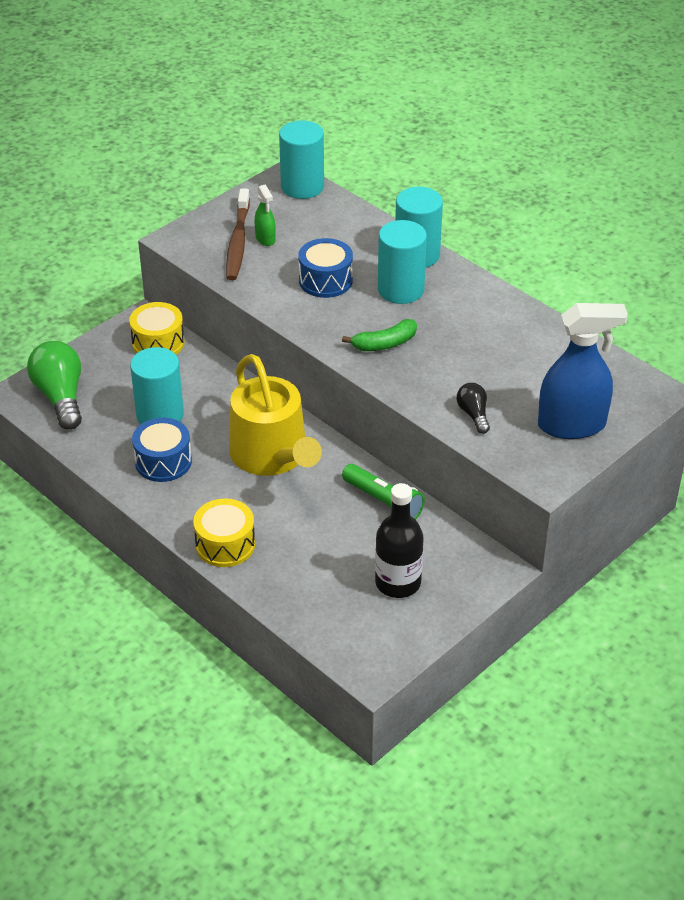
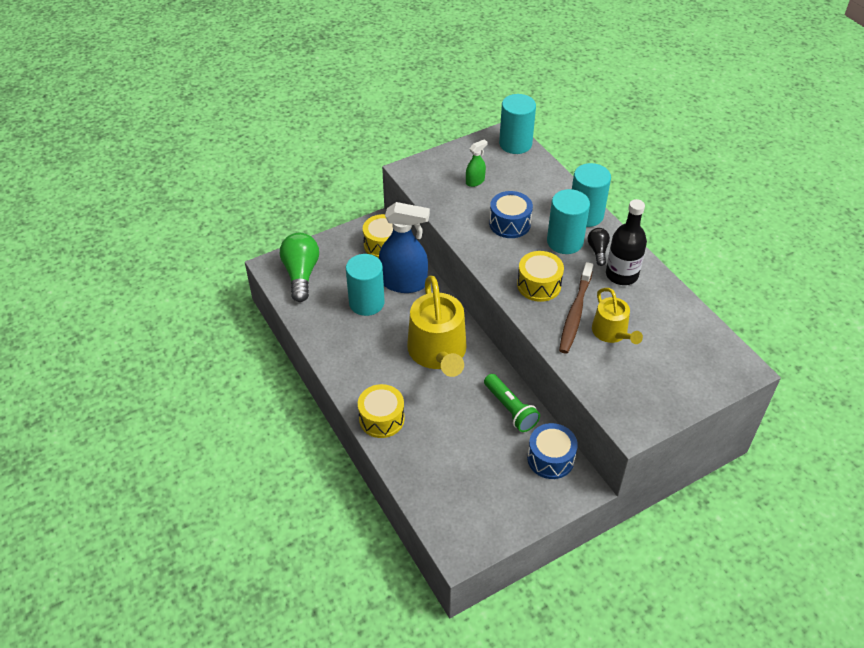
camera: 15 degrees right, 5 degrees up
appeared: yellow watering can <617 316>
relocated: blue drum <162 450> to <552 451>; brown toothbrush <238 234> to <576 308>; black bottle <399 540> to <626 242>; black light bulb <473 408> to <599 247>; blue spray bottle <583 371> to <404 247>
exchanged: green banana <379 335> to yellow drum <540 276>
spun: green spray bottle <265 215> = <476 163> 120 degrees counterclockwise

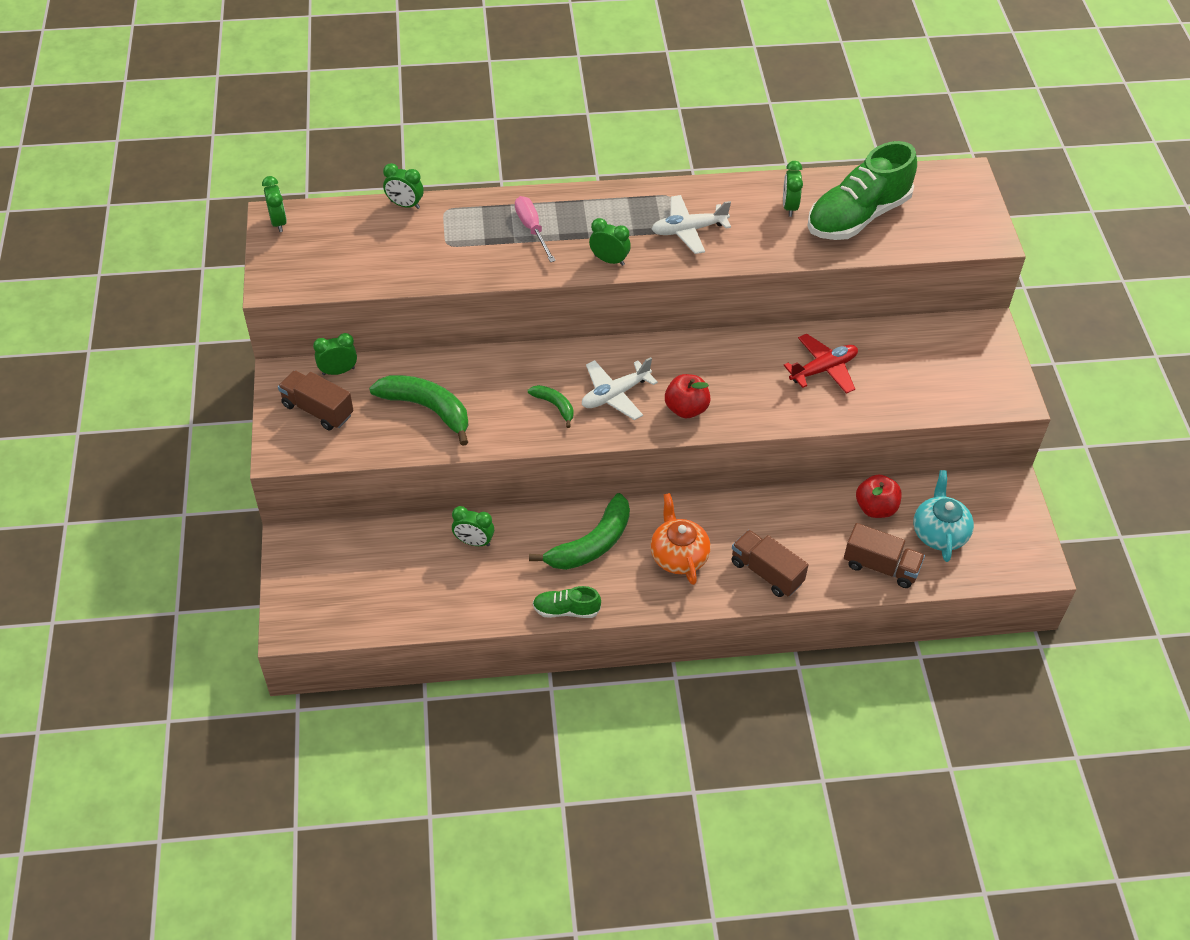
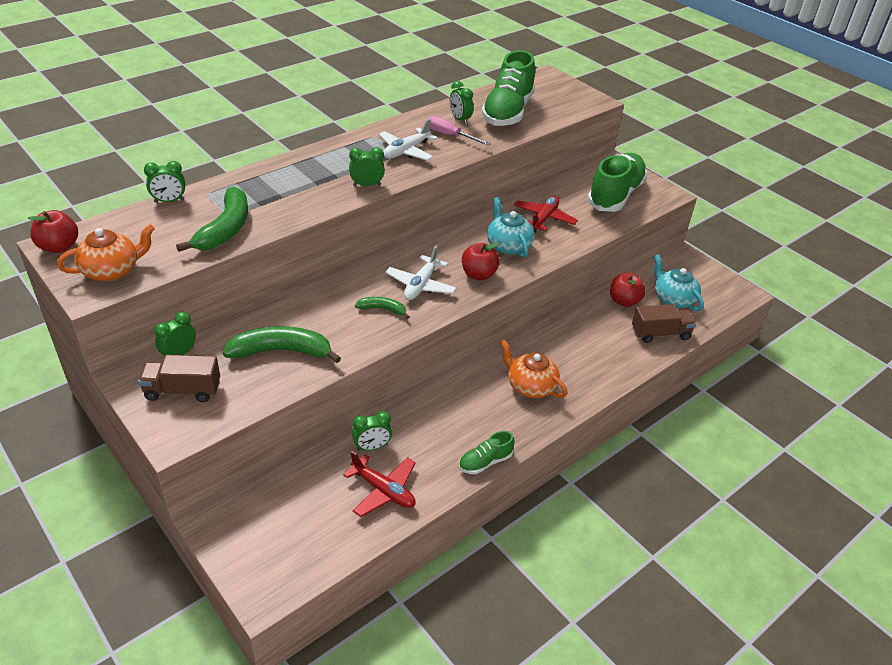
camera: 35 degrees left, 10 degrees down
missing: brown truck <770 563>
appeared: orange teapot <106 252>; red plane <379 484>; turquoise teapot <511 227>; green shoe <617 182>
relocated: pink screwdriver <535 229> to <459 131>; green banana <579 531> to <212 219>
exchanged: green clock <274 204> to red apple <53 231>

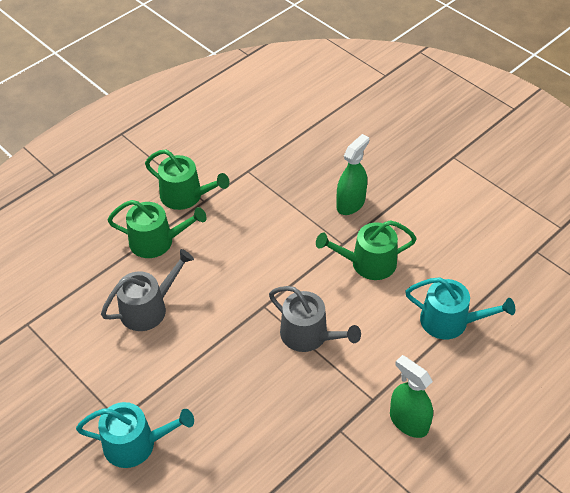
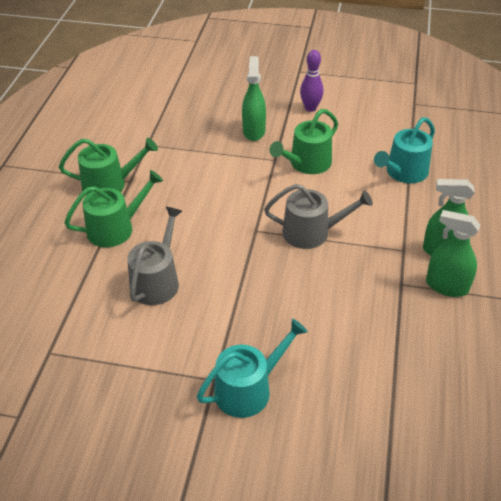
camera: 35 degrees left, 5 degrees down
appeared: purple bowling pin <312 81>; green spray bottle <453 253>
spun: turquoise watering can <460 308> = <404 150> 150 degrees clockwise

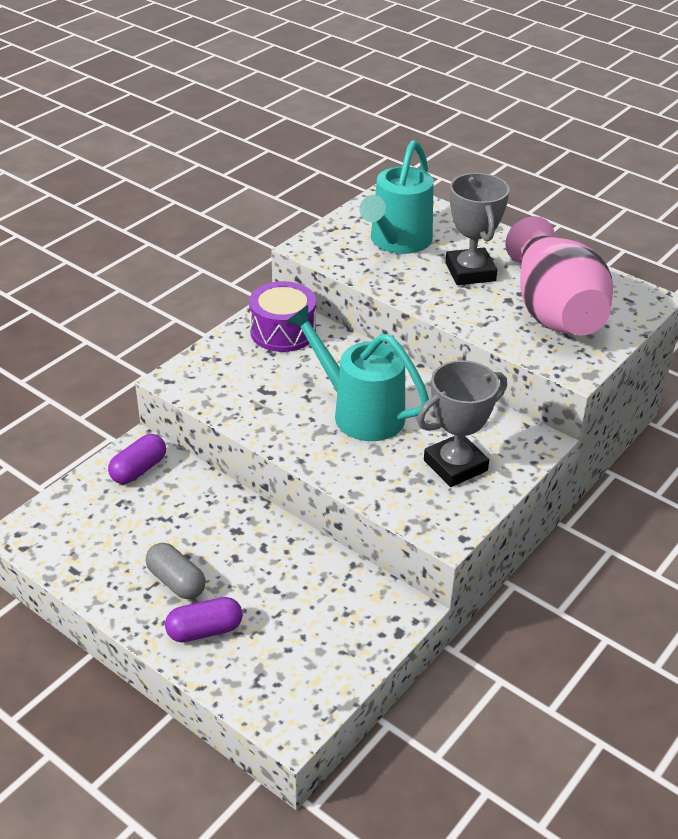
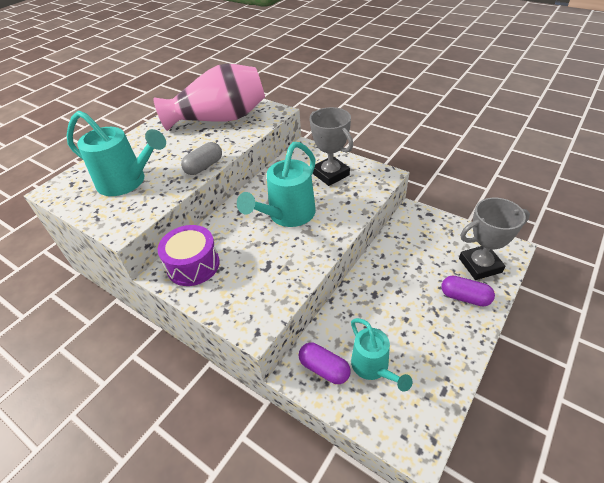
camera: 90 degrees left, 5 degrees up
appeared: turquoise watering can <381 355>
relocated: grey capsule <176 571> to <201 158>; grey trophy <477 229> to <494 239>
spun: purple capsule <204 619> = <468 291> 45 degrees counterclockwise

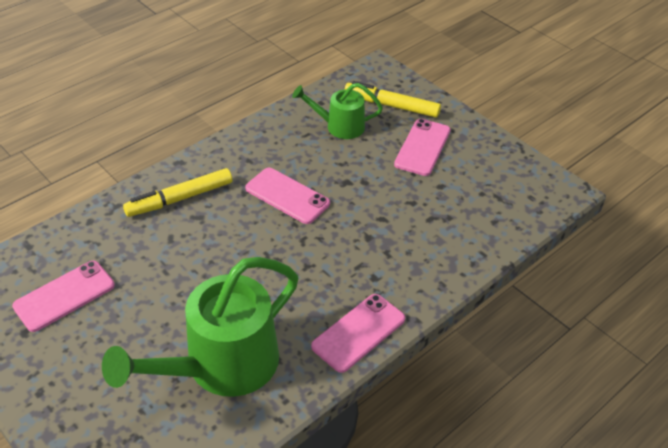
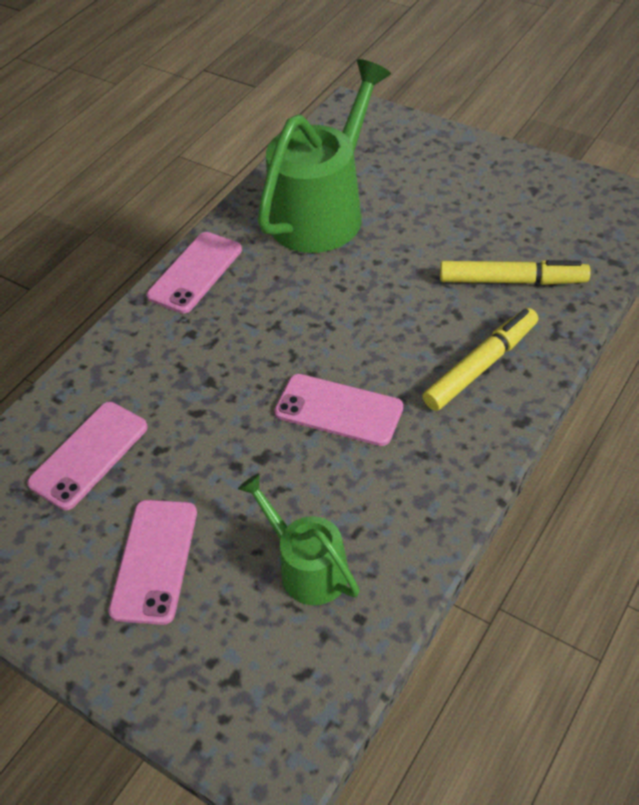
camera: 170 degrees right, 5 degrees up
relocated: pink phone <63 296> to <87 456>; yellow marker <393 99> to <515 272>
spun: green watering can <337 111> = <299 539> 120 degrees counterclockwise

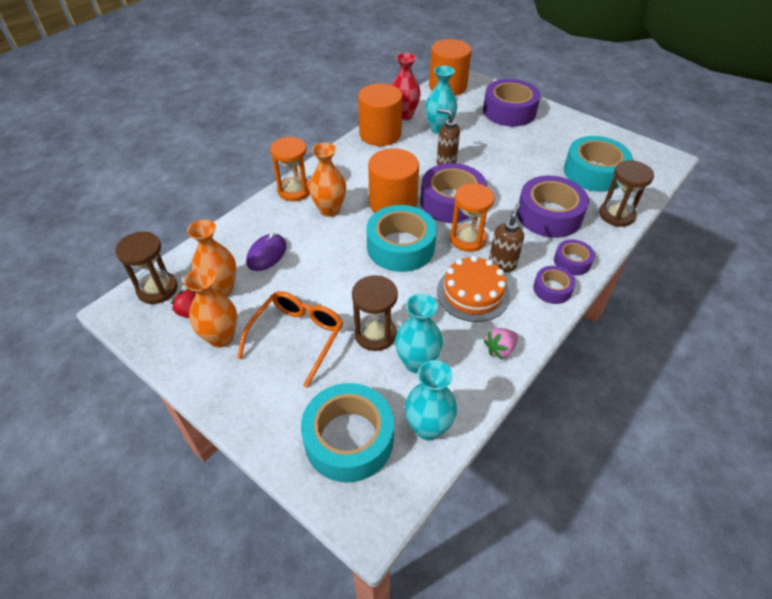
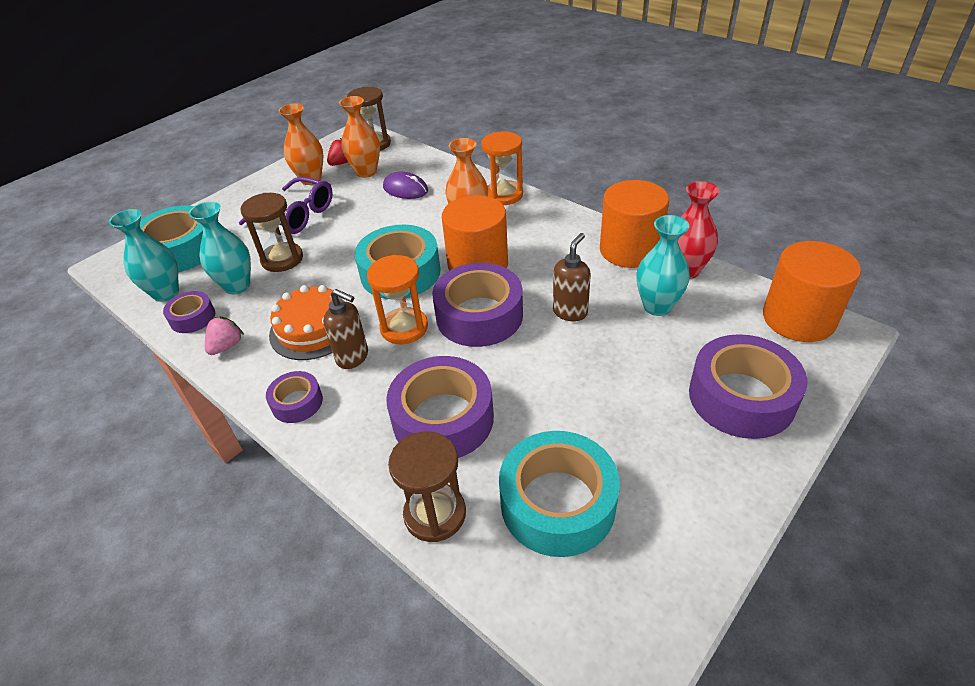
camera: 95 degrees right, 5 degrees down
relocated: purple tape <574 257> to <189 312>
colour: orange glasses <290 339> to purple glasses <286 205>
spun: pink strawberry <501 343> = <224 335> 60 degrees clockwise

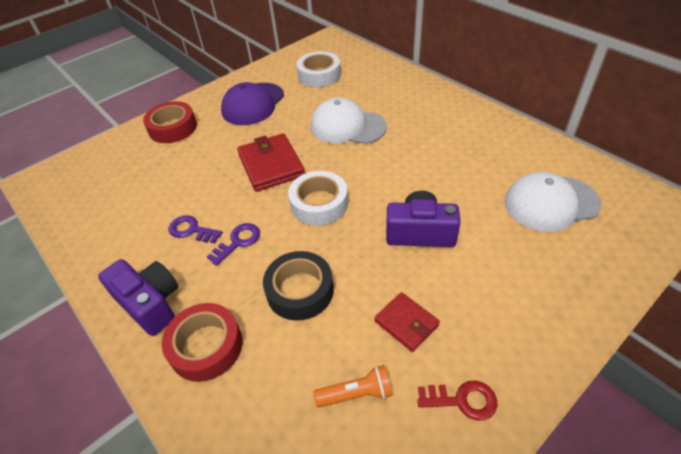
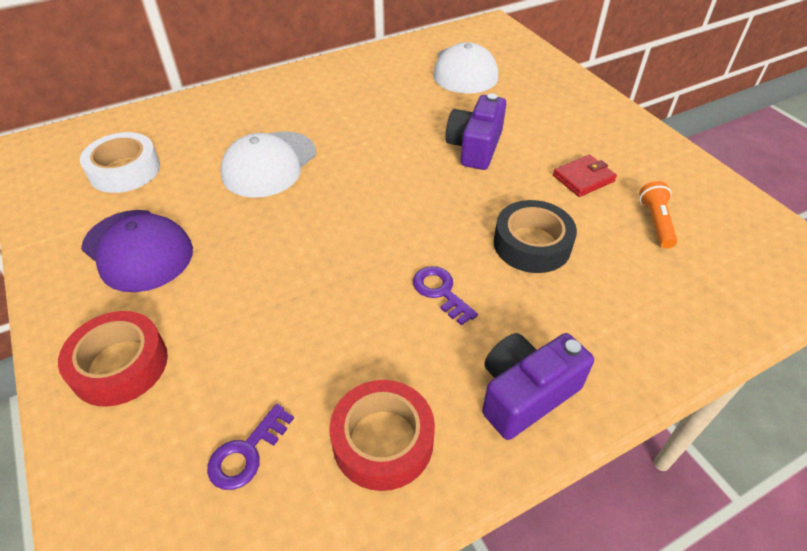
camera: 80 degrees left, 0 degrees up
missing: red wallet <271 162>; white tape <318 198>; red key <457 401>
relocated: red tape <202 342> to <382 435>; purple key <196 229> to <250 447>

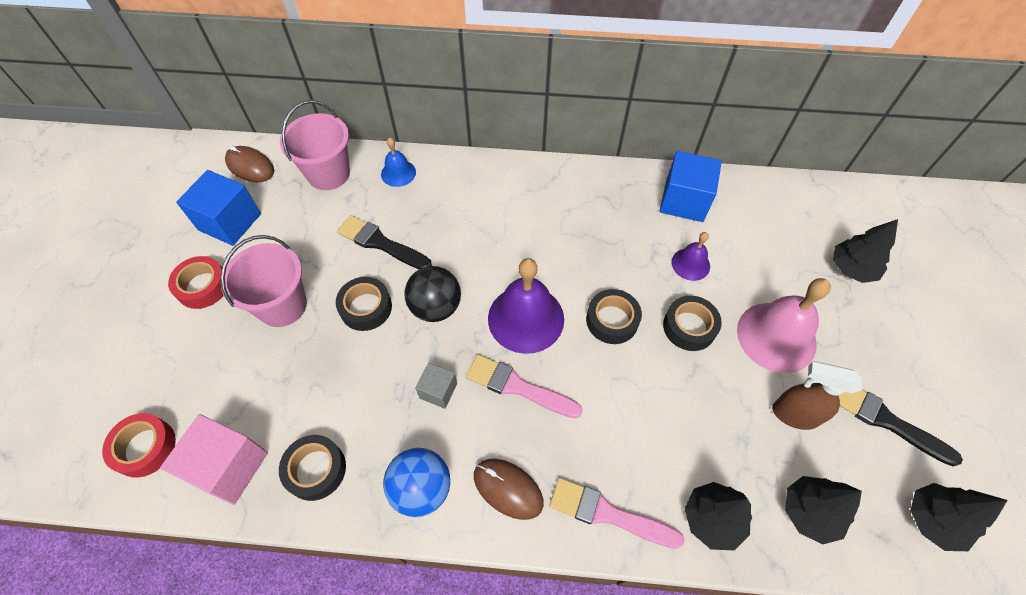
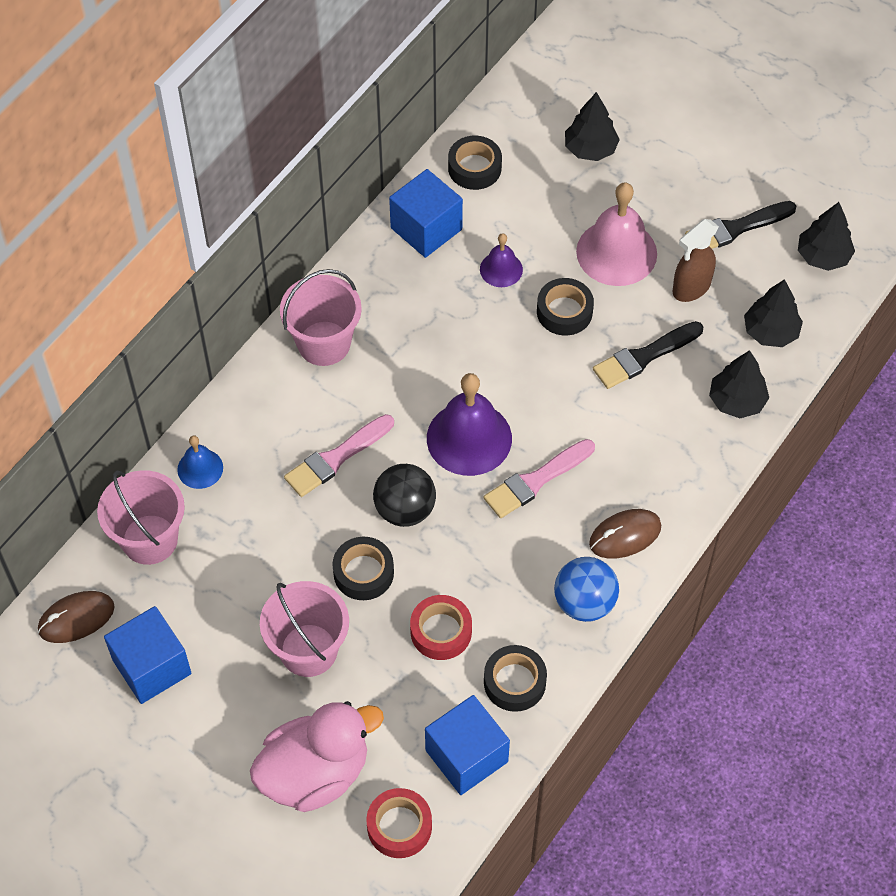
camera: 60 degrees left, 0 degrees up
missing: grey cube <436 386>
appeared: pink duck <317 756>; pink bucket <321 317>
relocated: red tape <196 282> to <441 627>; black brush <384 242> to <648 355>; pink brush <617 513> to <339 455>; black tape <614 316> to <475 163>
colour: pink cube <214 459> to blue cube <467 745>

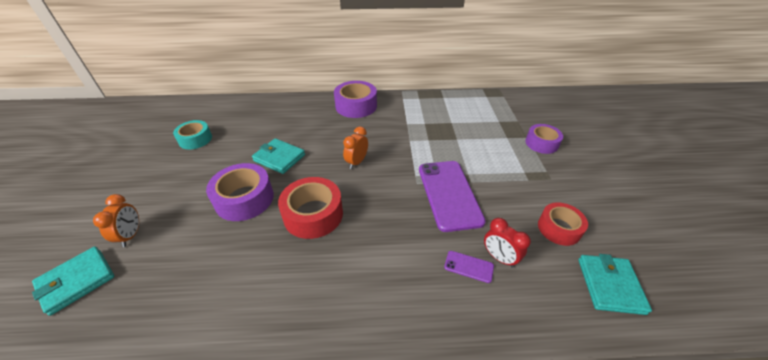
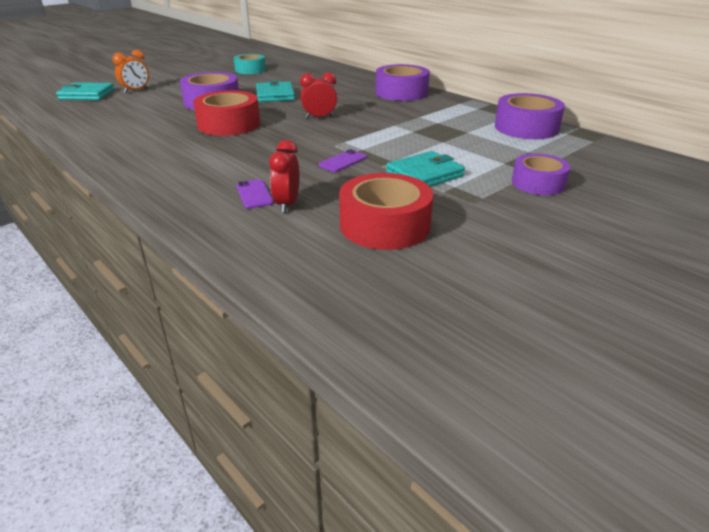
camera: 50 degrees right, 10 degrees down
appeared: purple tape <530 116>
relocated: turquoise wallet <615 284> to <425 169>
colour: orange clock <355 147> to red clock <318 95>
size: purple phone <452 196> = <342 160> x0.43; red tape <563 224> = <386 211> x1.51

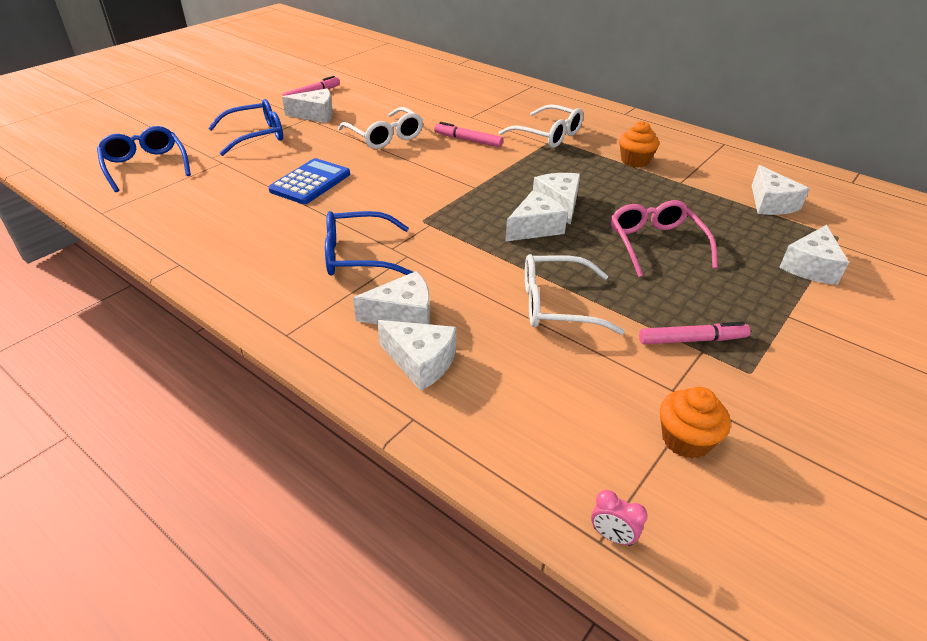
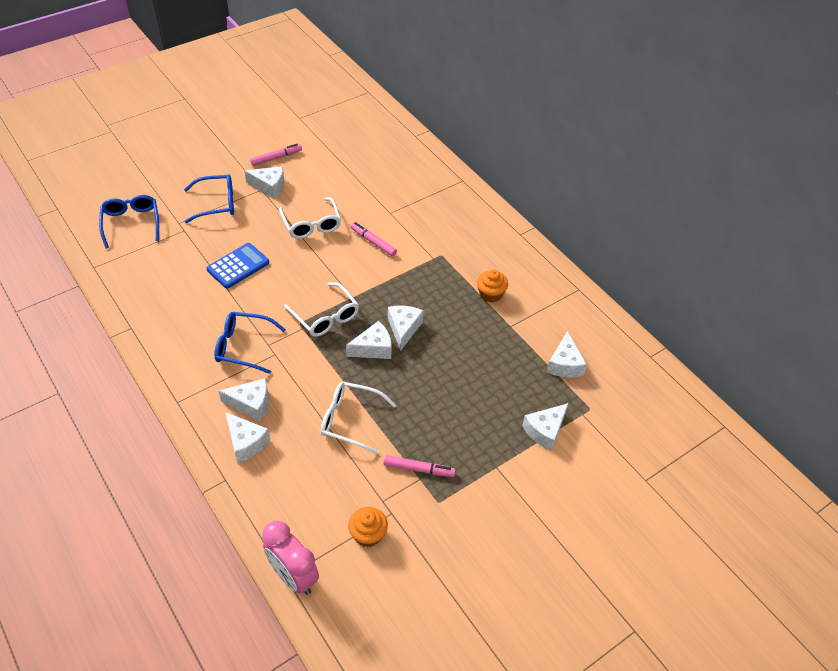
camera: 15 degrees right, 10 degrees up
missing: pink glasses <664 238>
relocated: white glasses <541 126> to <321 309>
size: pink clock <619 518> = <290 558> x2.40

